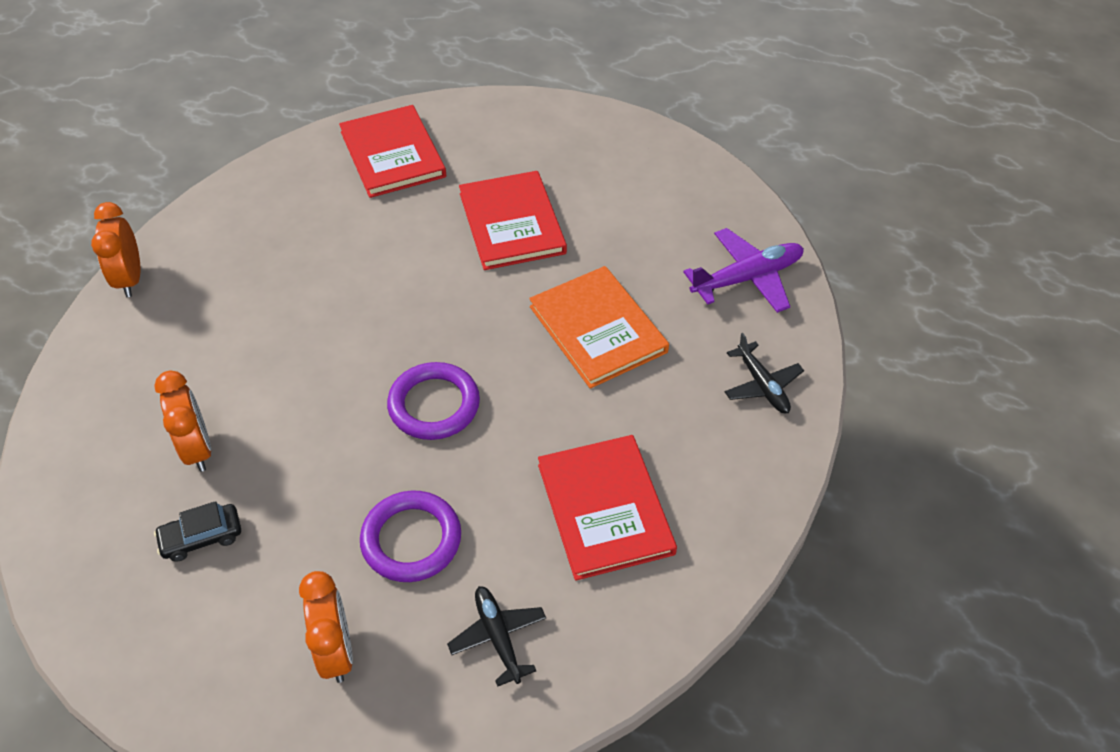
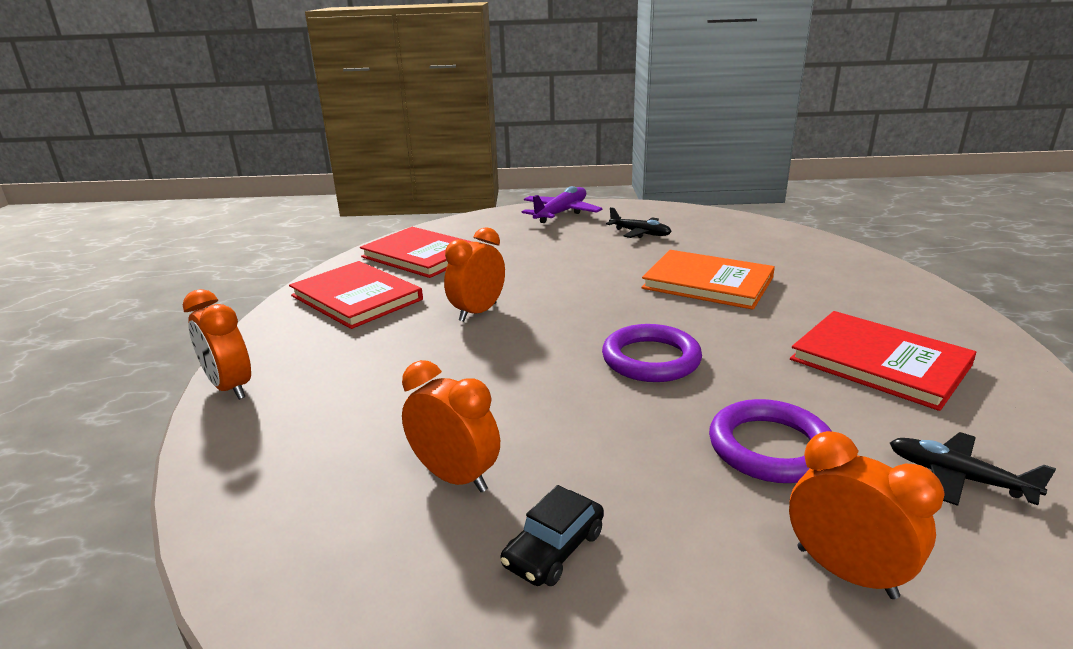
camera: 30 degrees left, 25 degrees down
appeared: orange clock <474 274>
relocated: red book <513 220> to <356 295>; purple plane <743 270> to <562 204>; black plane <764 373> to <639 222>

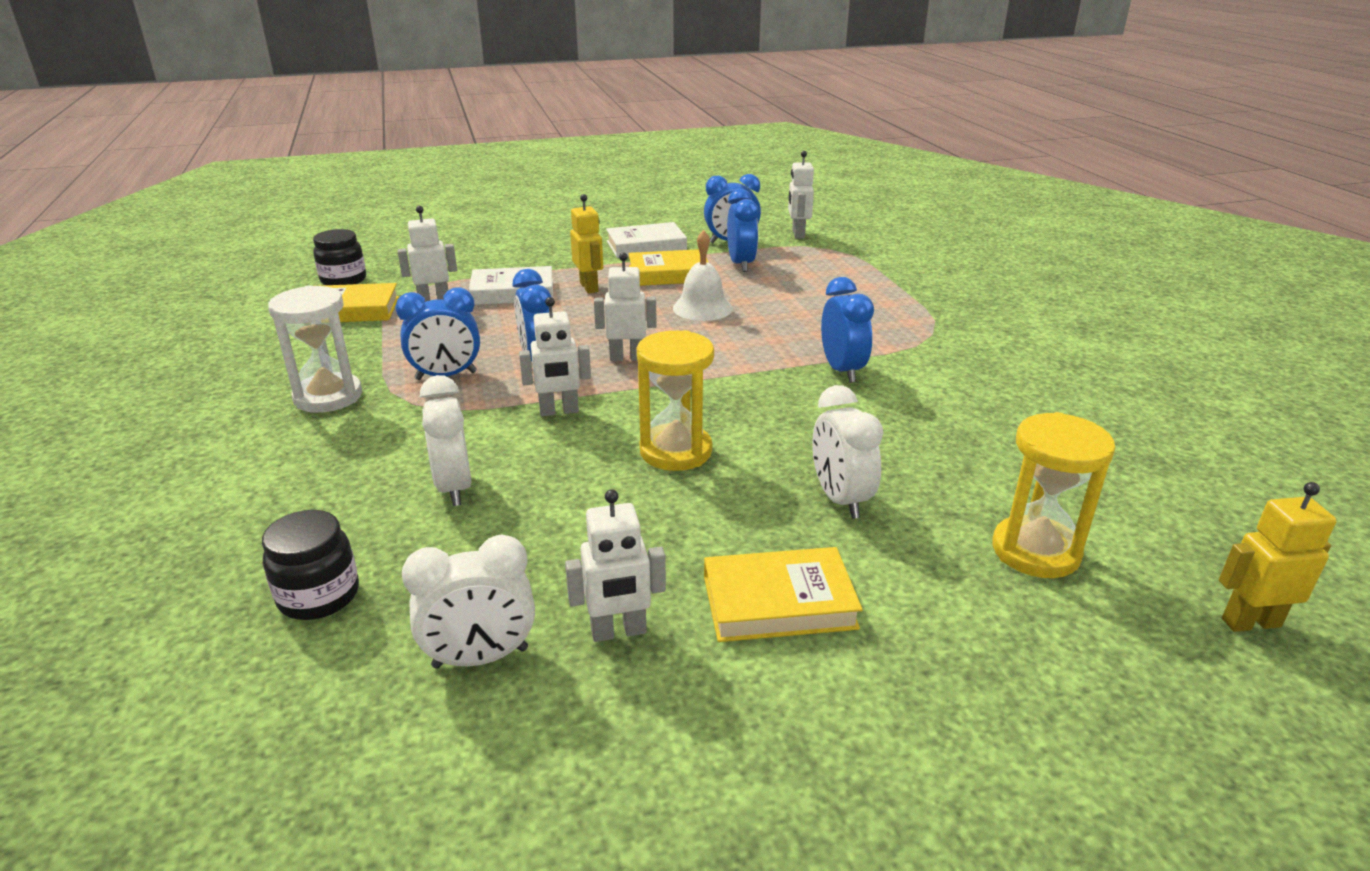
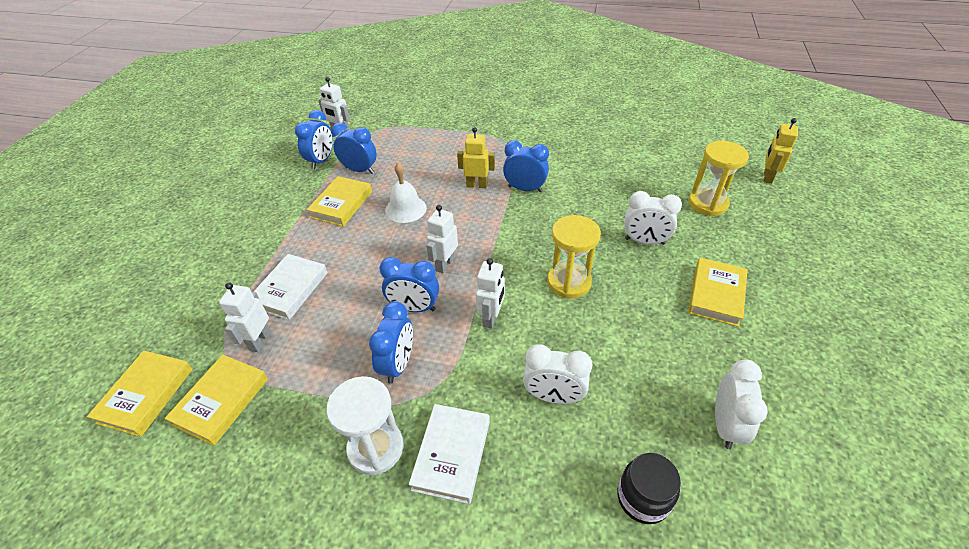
camera: 60 degrees left, 15 degrees up
missing: white robot <615 565>
relocated: yellow robot <586 243> to <476 157>; white book <646 240> to <449 454>
exchanged: black jar <339 257> to yellow book <140 394>

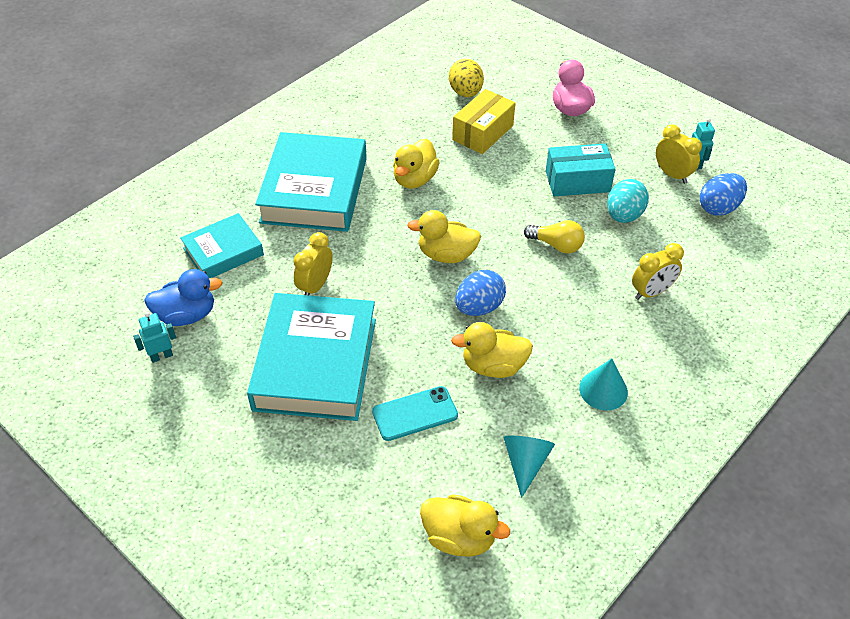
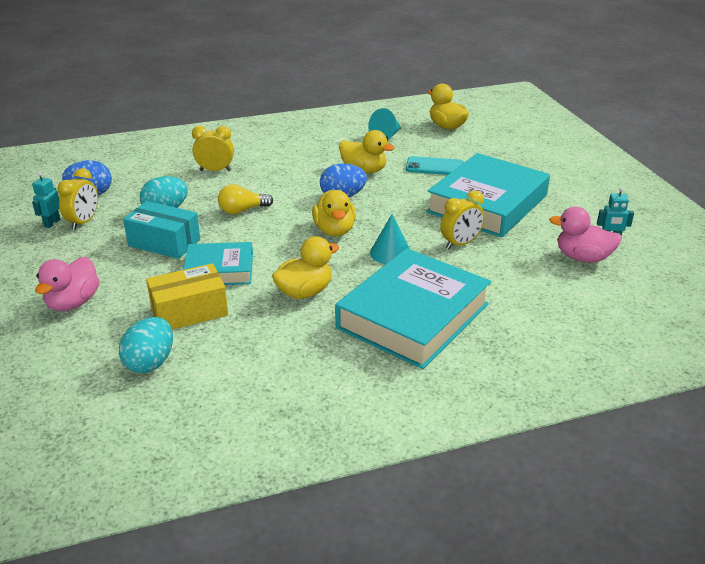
camera: 150 degrees left, 15 degrees down
relocated: turquoise book <222 245> to <218 263>; turquoise cone <603 384> to <390 239>
colour: blue duck <183 297> to pink duck <585 235>; yellow egg <466 78> to turquoise egg <146 345>
spun: yellow duck <444 236> = <334 213> 45 degrees clockwise; yellow light bulb <554 237> = <245 199> 75 degrees counterclockwise; yellow clock <679 154> = <77 199> 150 degrees counterclockwise

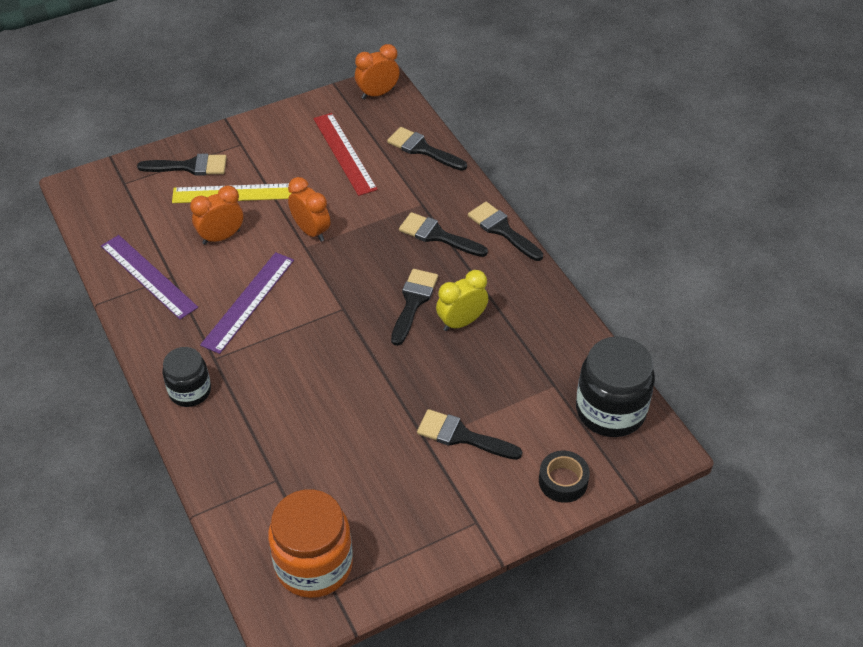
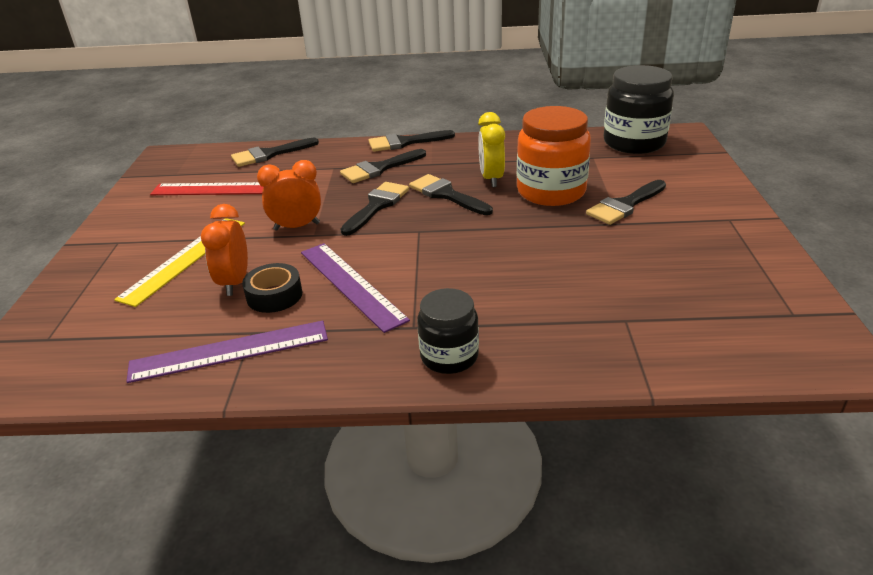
camera: 60 degrees left, 15 degrees down
missing: orange clock <377 71>
relocated: black brush <182 165> to <374 209>; orange jar <310 543> to <554 156>; black tape <564 477> to <272 288>

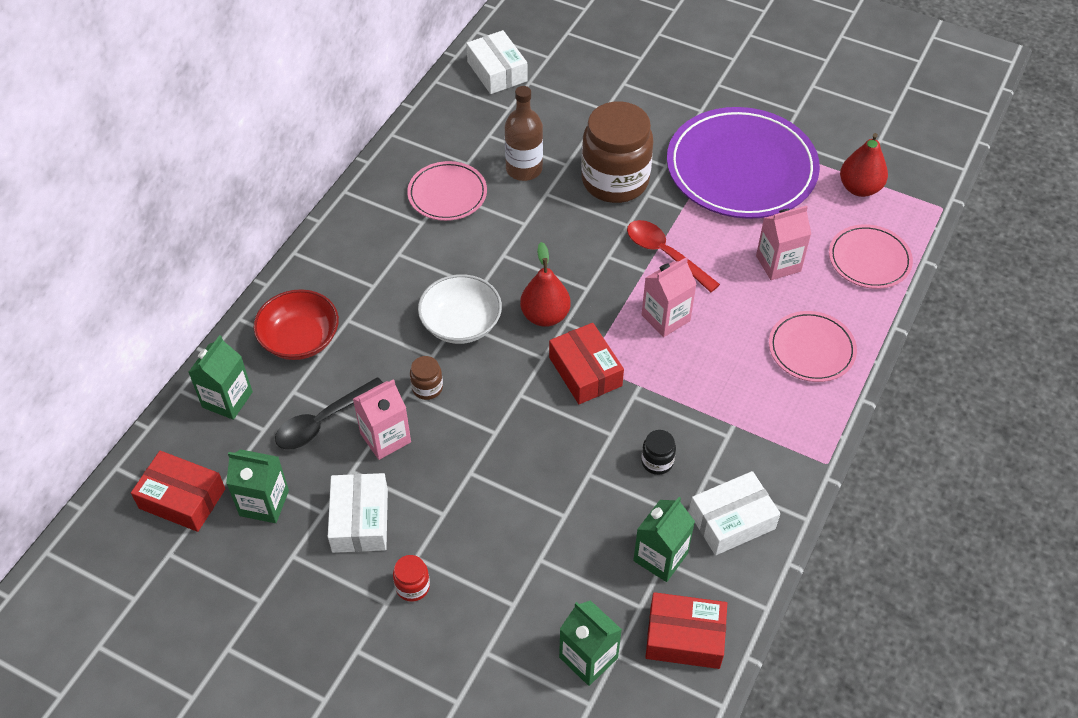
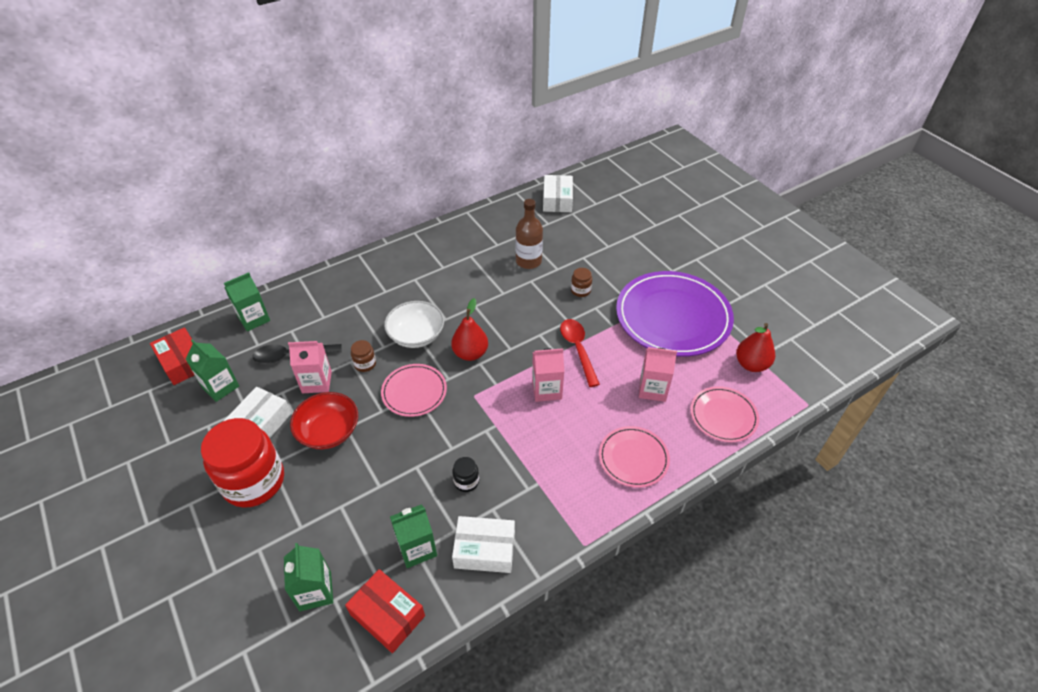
camera: 30 degrees right, 5 degrees down
missing: red box <586 363>
relocated: red bowl <296 324> to <324 420>; pink plate <447 191> to <414 390>
size: red jar <411 578> = <242 463> x2.46; brown jar <617 152> = <581 282> x0.41

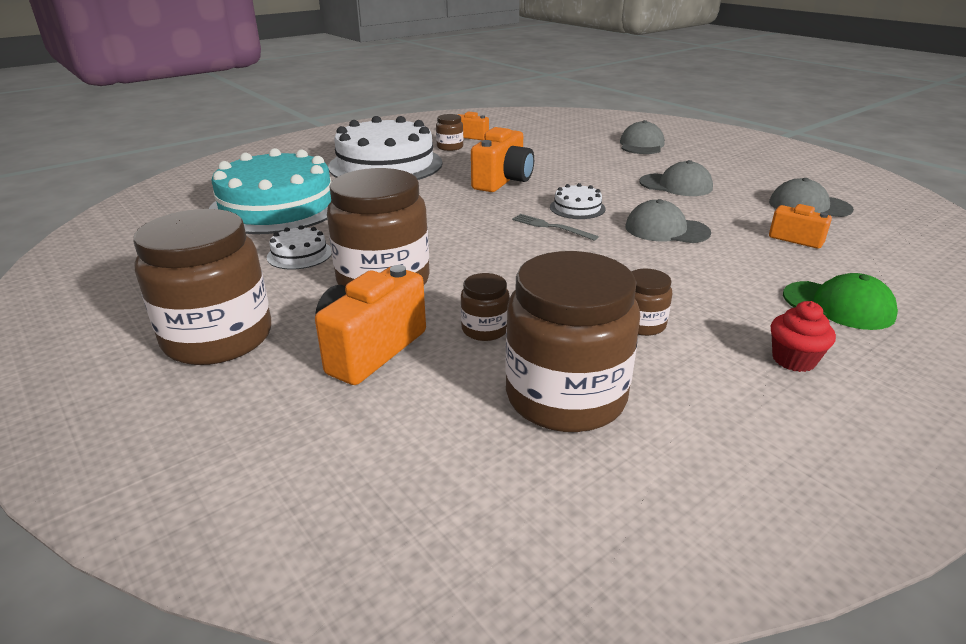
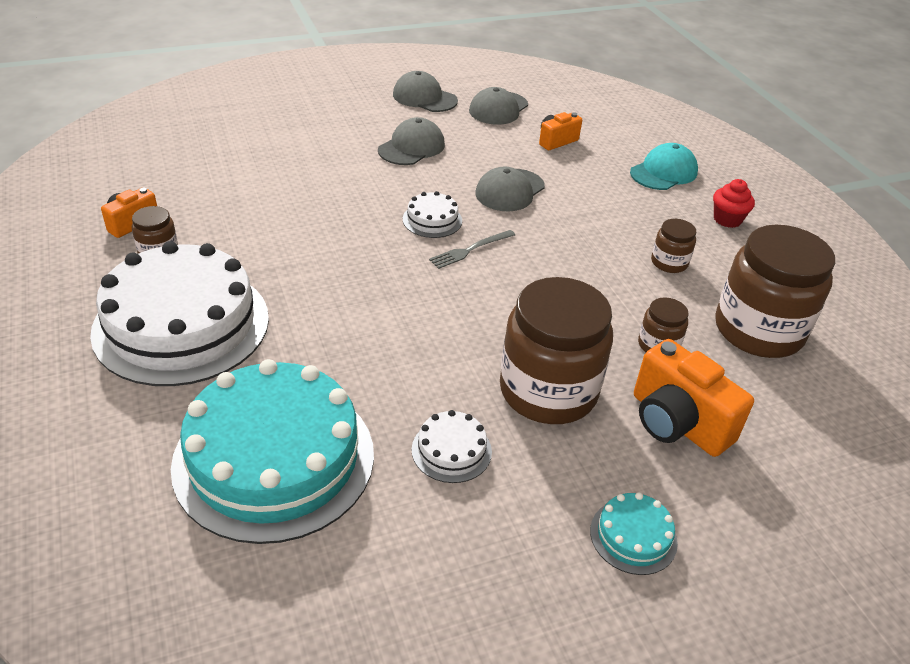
camera: 75 degrees left, 10 degrees up
missing: orange camera <502 159>
relocated: grey cap <642 137> to <425 91>
exchanged: brown jar <202 287> to turquoise cake <634 533>
colour: green cap <840 301> to turquoise cap <664 166>

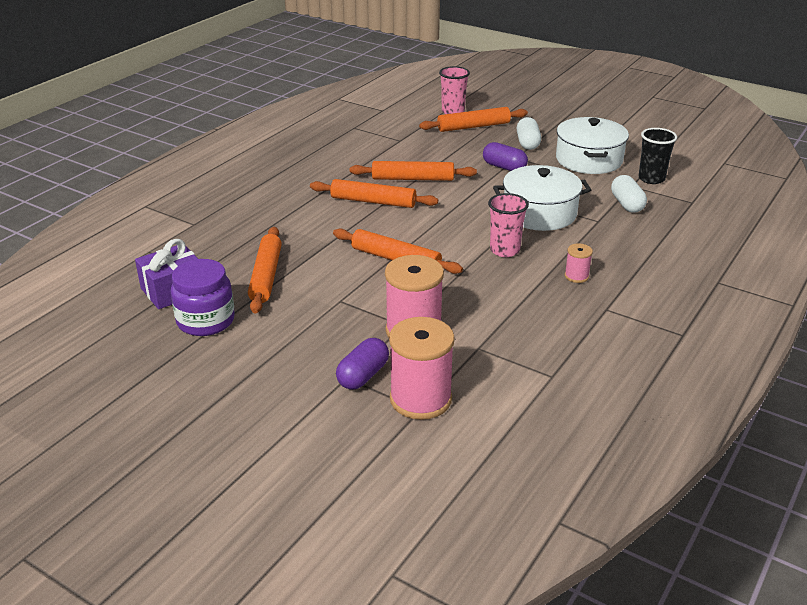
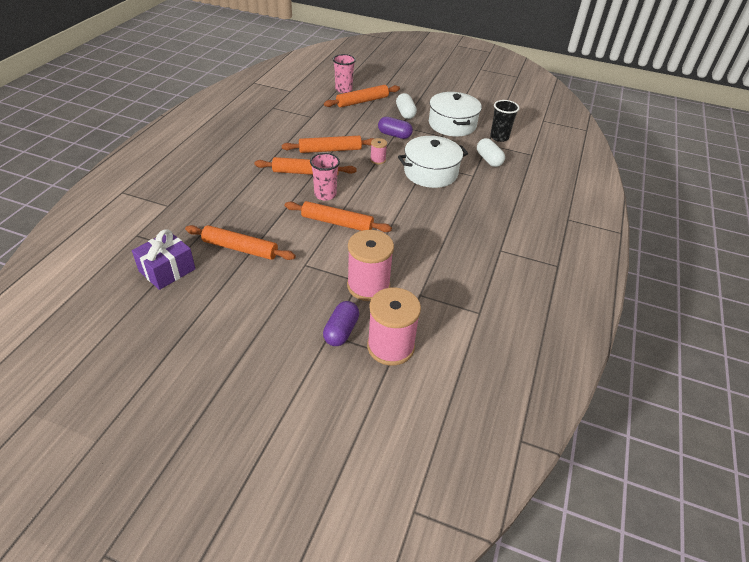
camera: 15 degrees left, 10 degrees up
missing: purple jar <202 297>
relocated: pink cup <508 225> to <325 177>; pink spool <579 263> to <378 151>
spun: orange rolling pin <265 270> = <240 242> 60 degrees counterclockwise

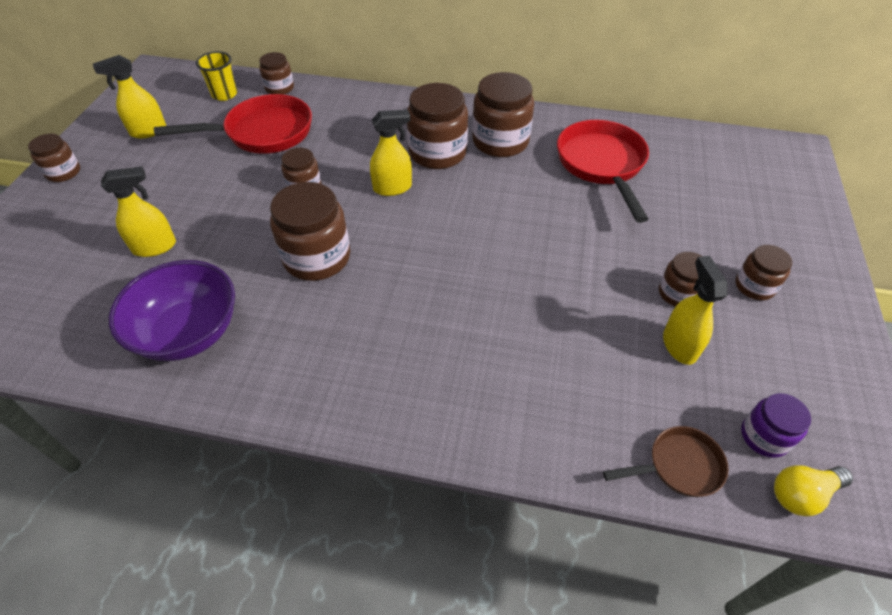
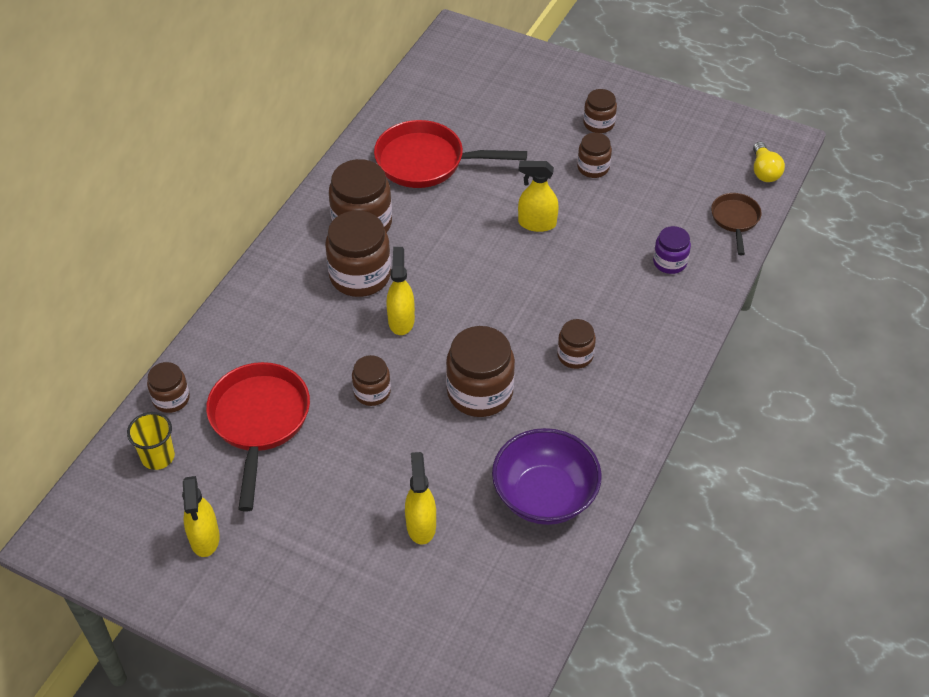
camera: 75 degrees left, 0 degrees up
relocated: brown jar <54 158> to <576 344>; yellow spray bottle <695 310> to <538 196>; purple jar <776 425> to <672 250>

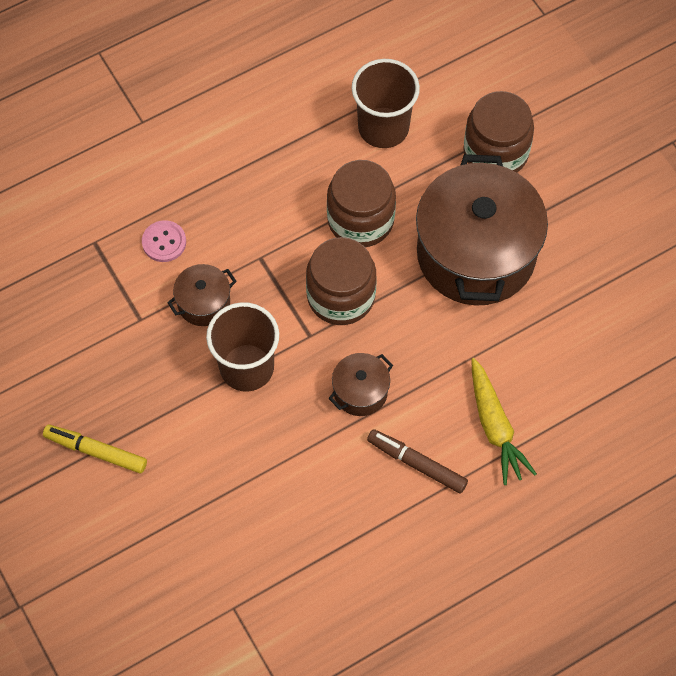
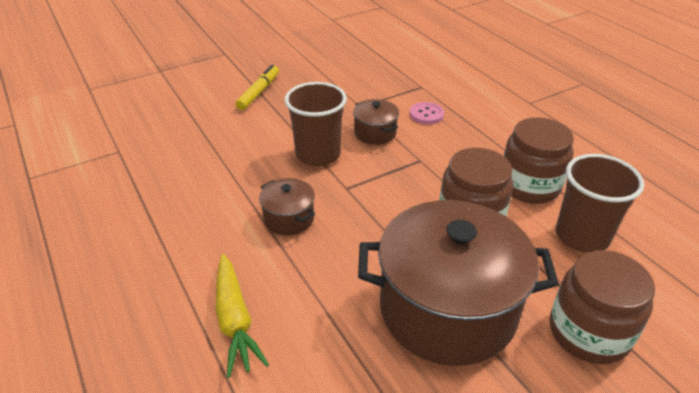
camera: 90 degrees right, 25 degrees down
missing: brown marker <417 461>
relocated: brown jar <341 281> to <539 160>
spun: yellow carrot <504 421> = <242 316> 90 degrees counterclockwise

